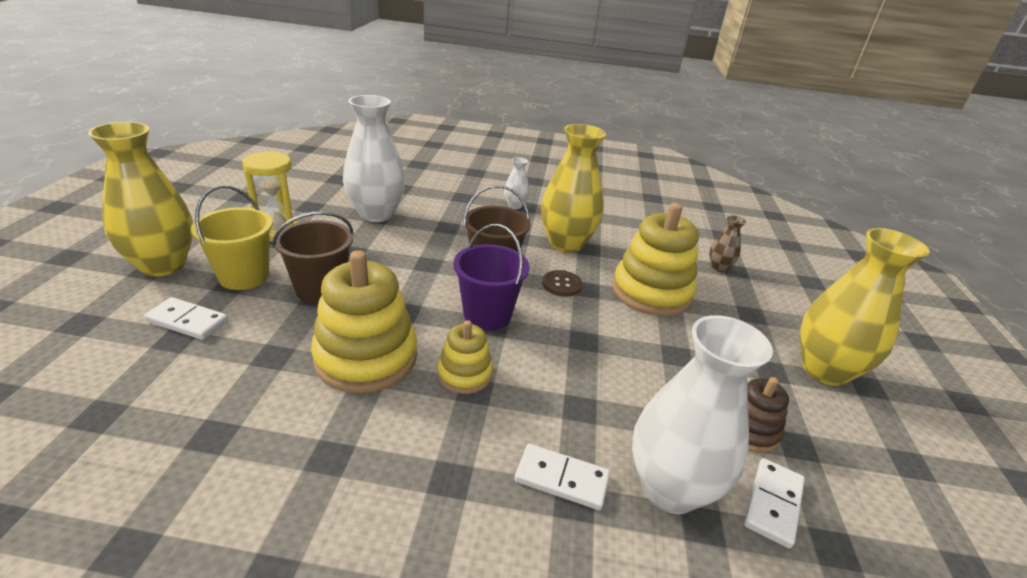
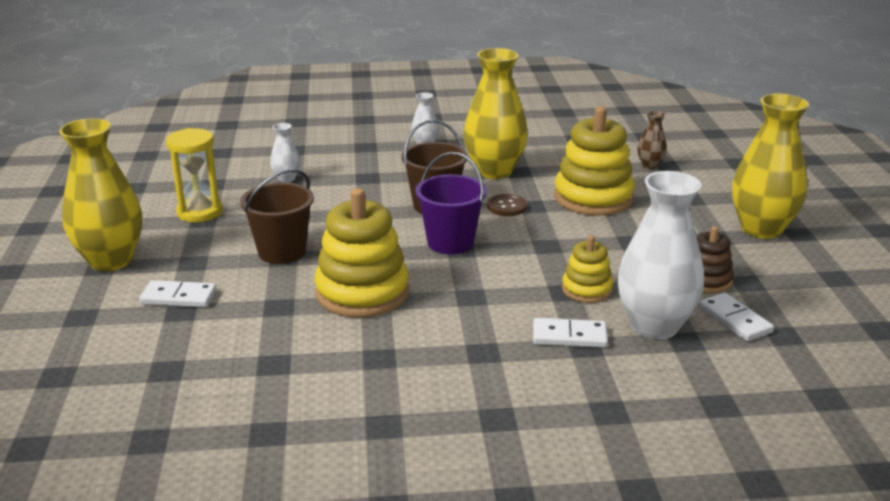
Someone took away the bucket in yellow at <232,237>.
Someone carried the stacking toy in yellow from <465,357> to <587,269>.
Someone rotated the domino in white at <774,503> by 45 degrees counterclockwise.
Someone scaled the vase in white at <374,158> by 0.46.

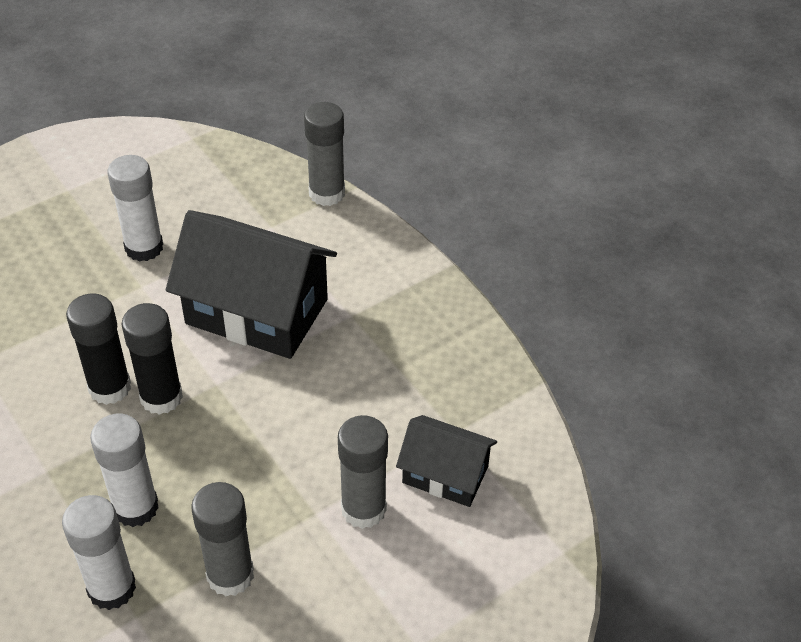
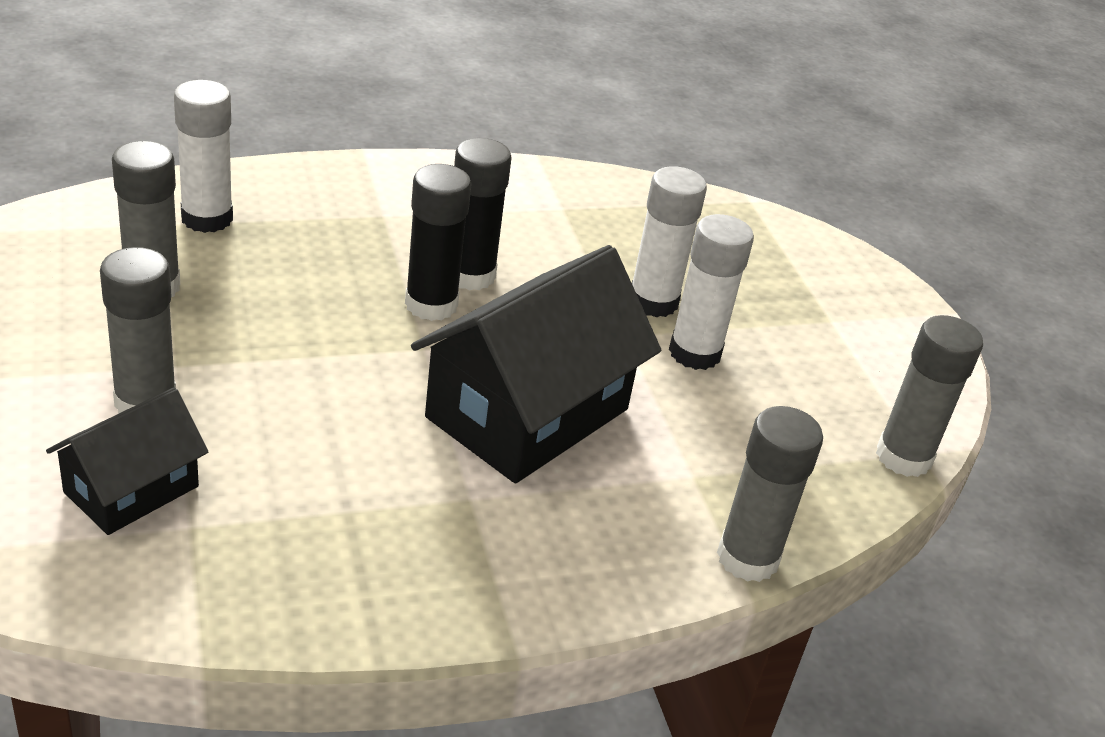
Someone put down the glue stick in grey at <929,396>.
Someone carried the glue stick in white from <124,470> to <669,241>.

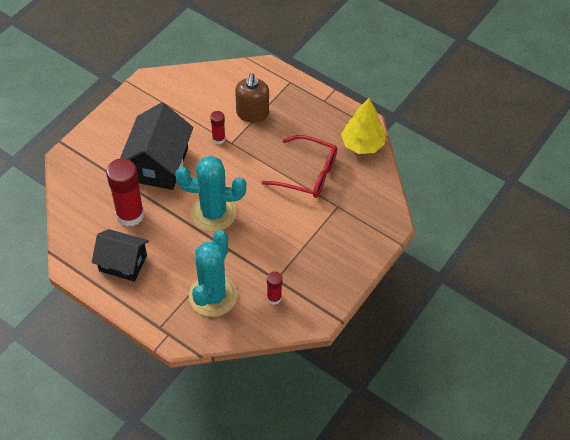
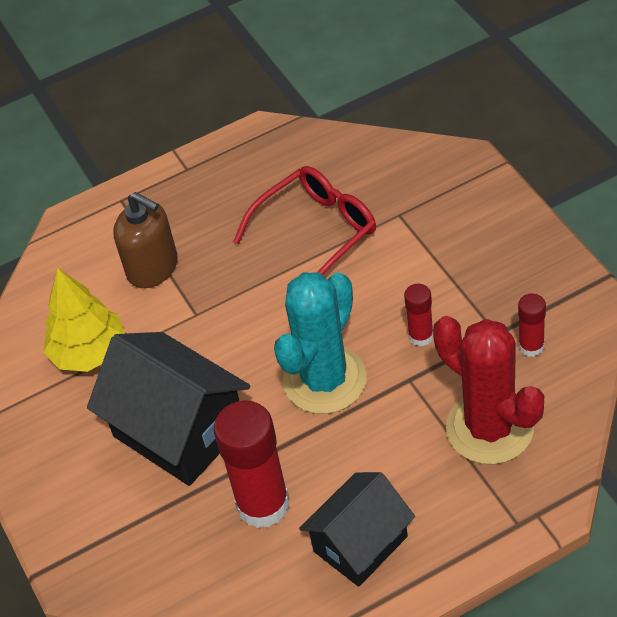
Someone carried the glue stick in red from <217,127> to <419,315>.
Someone carried the tree in yellow from <363,126> to <84,320>.
Someone repainted the cactus in turquoise at <213,273>, which became the cactus in red at <488,390>.

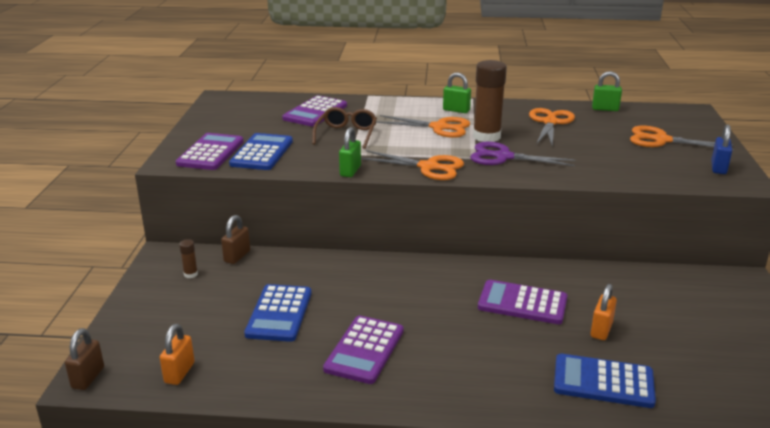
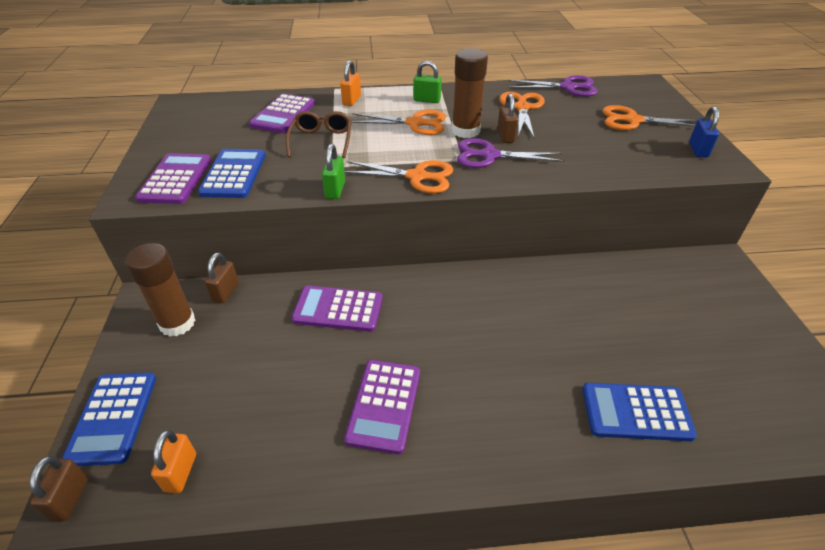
Someone put down the padlock in brown at <507,118>.
Someone carried the calculator in blue from <278,313> to <109,419>.
Someone carried the calculator in purple from <522,302> to <337,308>.
Someone carried the padlock in orange from <603,312> to <350,83>.
Someone swapped the padlock in green at <607,91> for the scissors in purple at <553,86>.
Someone scaled the glue stick in brown at <188,258> by 2.29.

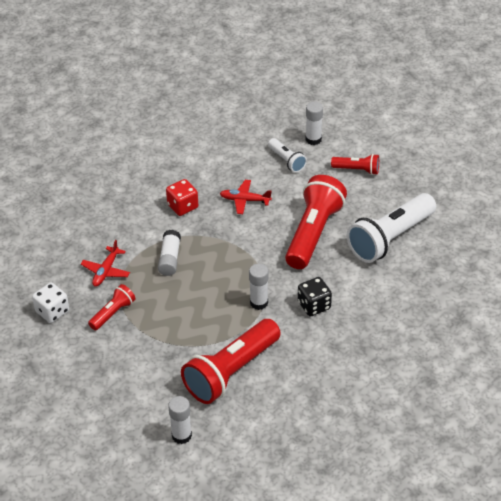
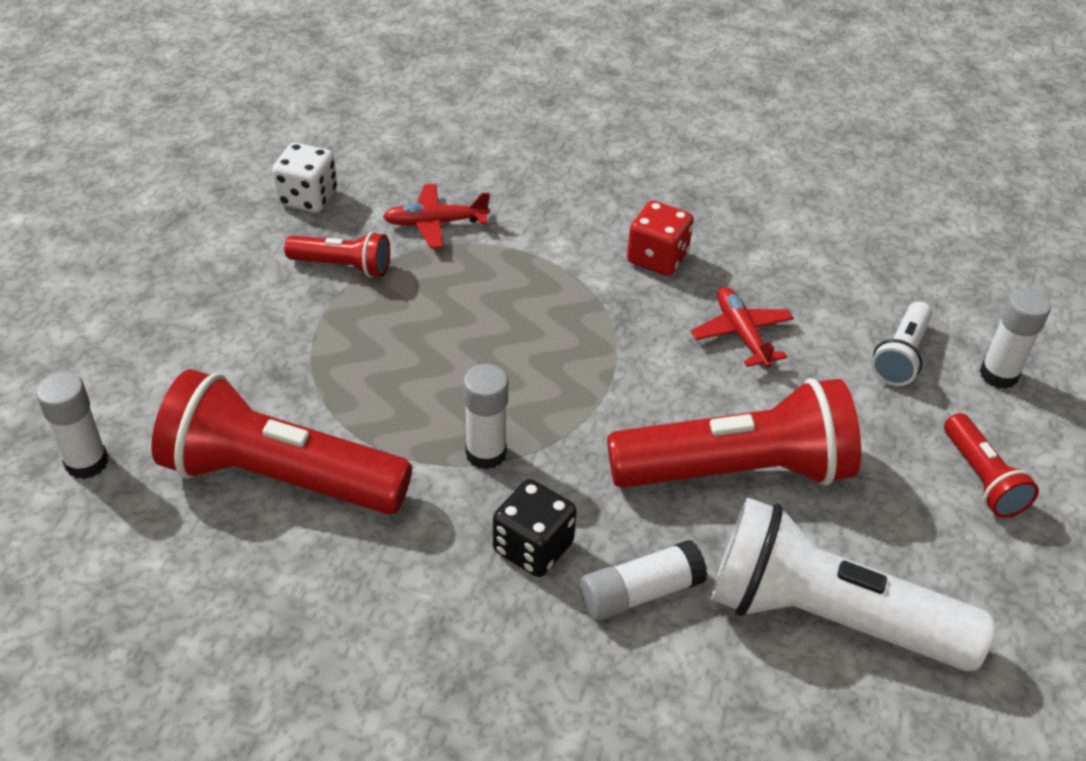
Someone carried the glue stick in white from <169,253> to <643,580>.

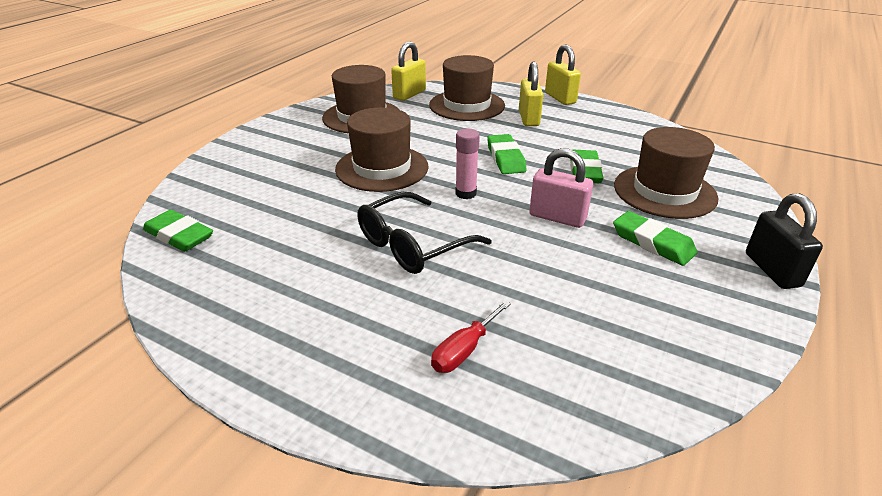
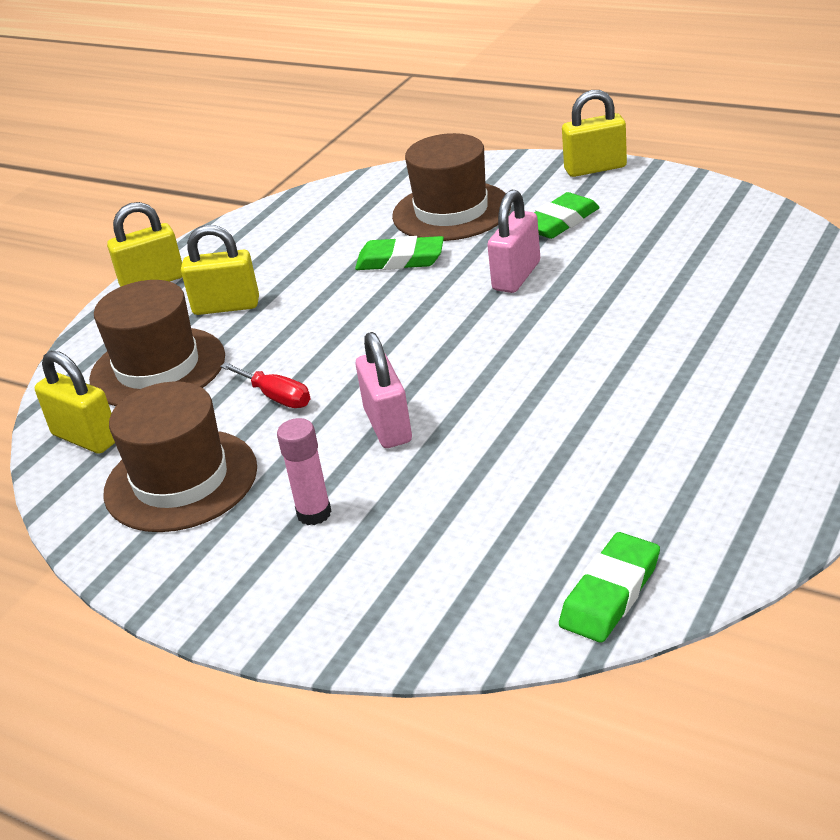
Someone took away the glasses in black at <425,233>.
Someone took away the eraser in green at <506,154>.
Someone carried the screwdriver in red from <471,336> to <265,385>.
Someone carried the glue stick in pink from <467,164> to <304,471>.
Someone swapped the hat in brown at <382,149> for the padlock in pink at <384,390>.
Someone repainted the padlock in black at <784,241>, which became the padlock in yellow at <594,133>.

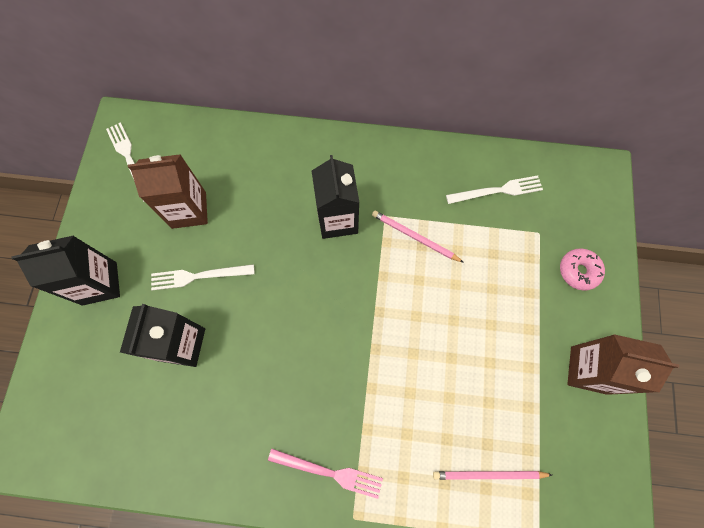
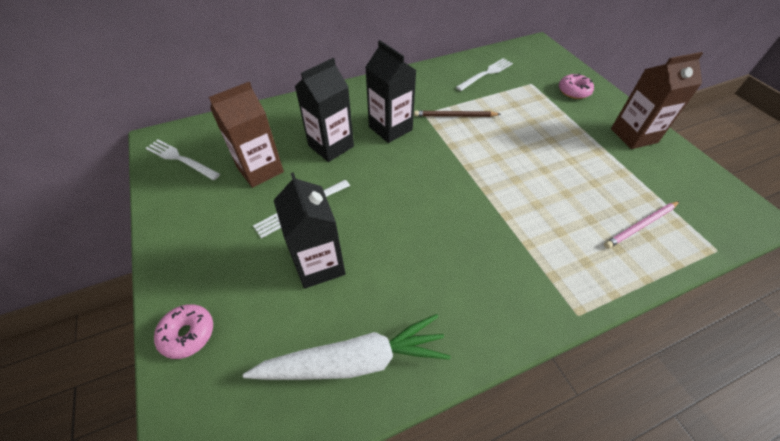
Someone took away the fork in pink at <325,474>.
Someone put down the donut in pink at <183,331>.
Someone put down the carrot in white at <346,347>.
Someone carried the carton in black from <65,270> to <324,110>.
Someone repainted the pencil in pink at <418,237>, which became the pencil in brown at <457,113>.

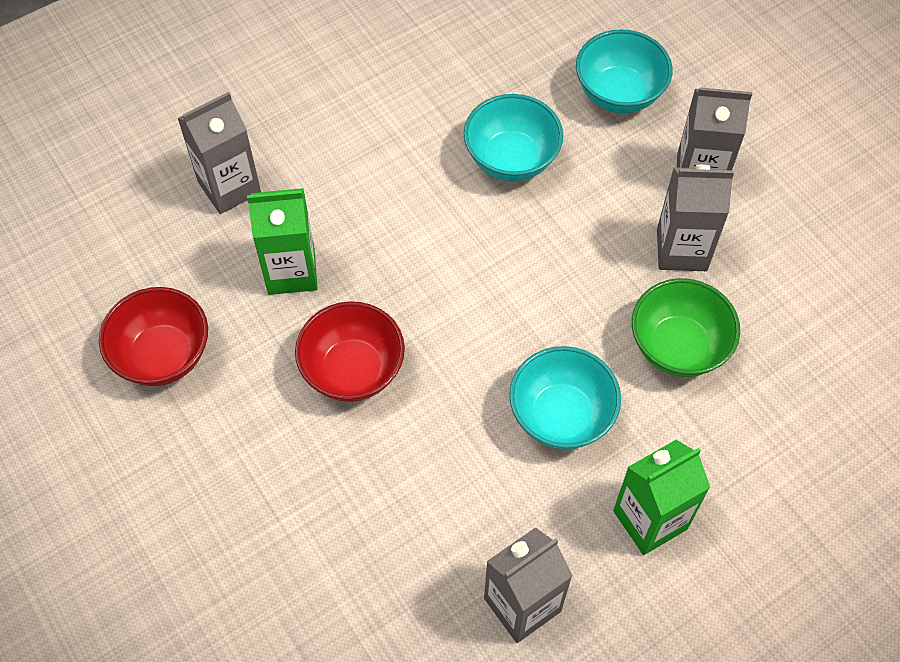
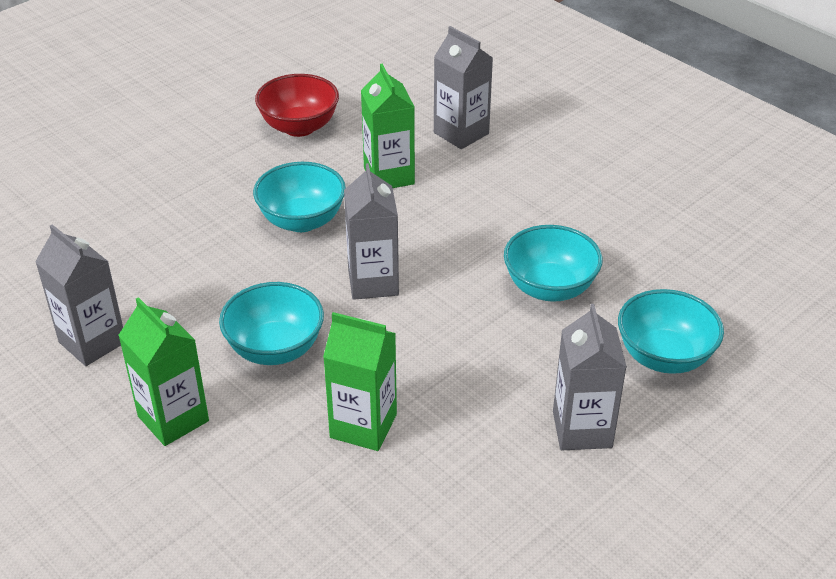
Someone carried the carton in grey from <695,218> to <371,231>.
Someone swapped the bowl in green at <686,327> for the carton in green at <360,381>.
Someone repainted the bowl in red at <350,351>, which became the bowl in turquoise at <299,197>.

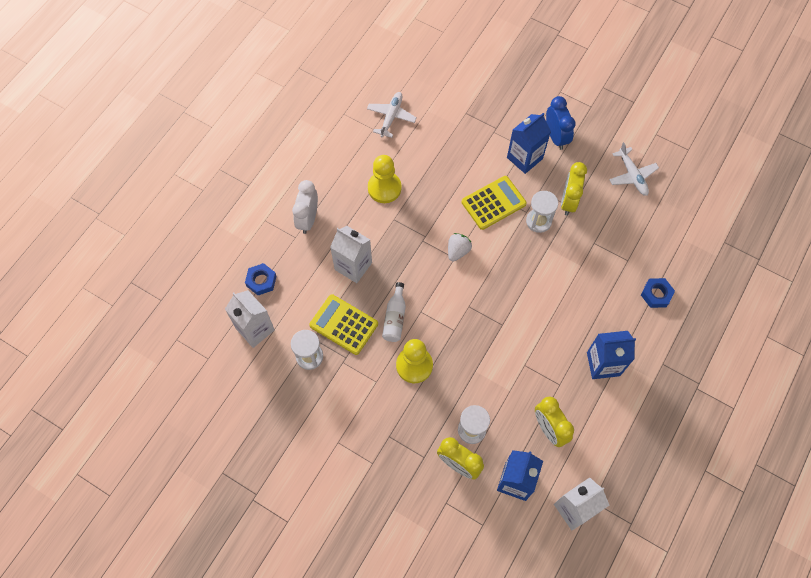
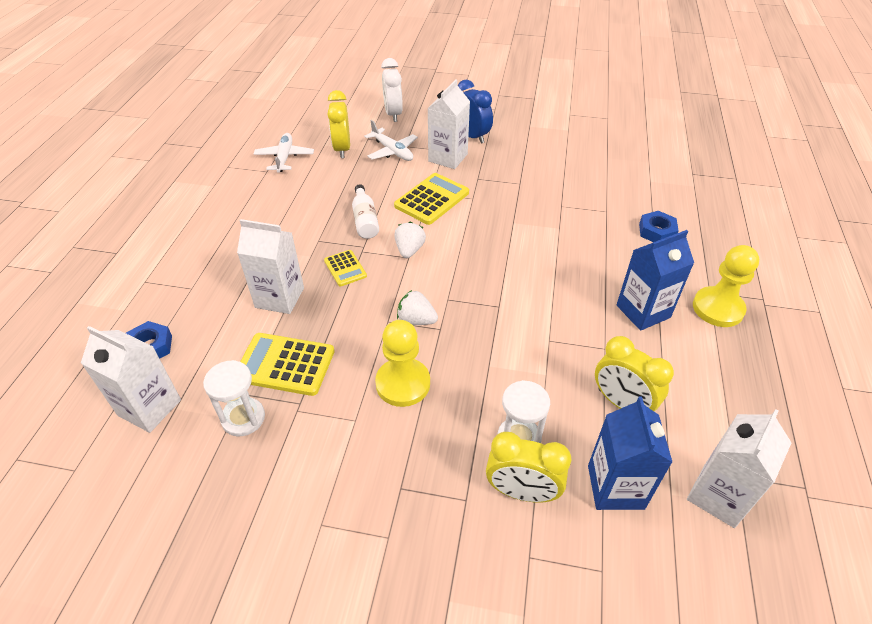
Someone took away the hourglass in white at <542,212>.
Someone put down the calculator in yellow at <345,268>.
Someone put down the strawberry in white at <417,307>.
Someone carried the clock in white from <305,207> to <392,90>.
Someone carried the pawn in yellow from <385,179> to <726,286>.
Someone carried the bottle in white from <394,312> to <365,211>.
Someone carried the clock in yellow from <574,189> to <338,124>.
Someone carried the plane in white from <634,169> to <391,140>.
Someone repainted the carton in blue at <529,143>, which became the carton in white at <448,124>.

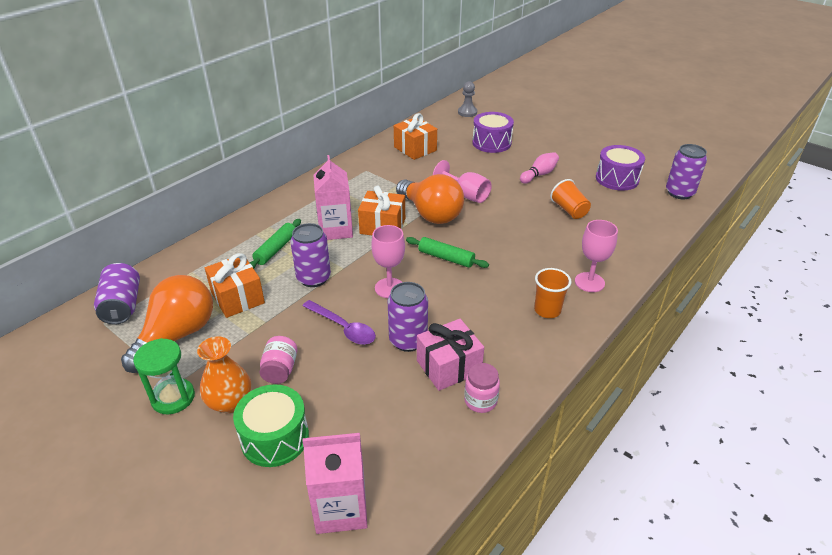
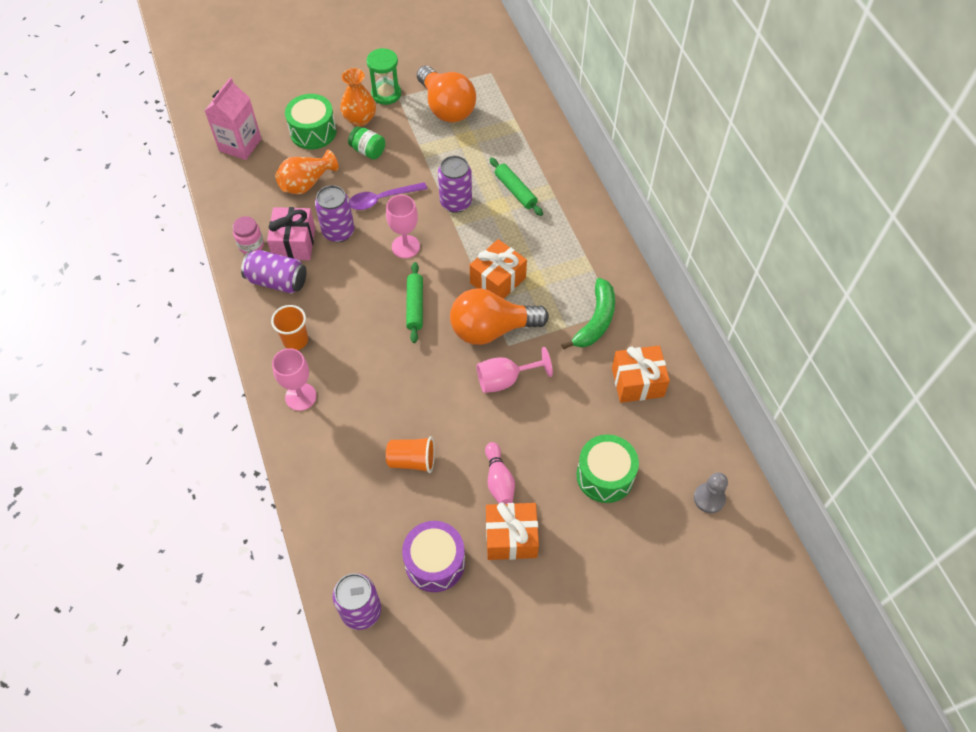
Someone took away the carton in pink at <333,197>.
Someone put down the vase in orange at <306,172>.
Someone put down the banana in green at <588,313>.
Someone carried the can in purple from <117,293> to <274,272>.
Someone carried the gift in orange from <235,285> to <512,531>.
Someone repainted the jar in pink at <279,360>, which became the jar in green at <366,143>.
Someone repainted the drum in purple at <493,132>, which became the drum in green at <607,469>.
Someone rotated the rolling pin in green at <447,252> by 60 degrees counterclockwise.

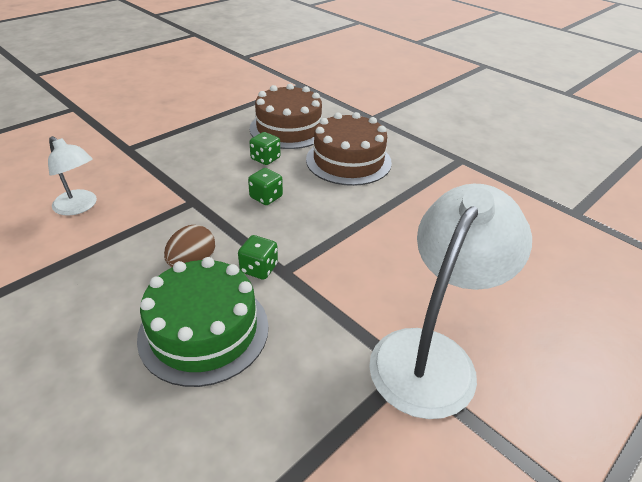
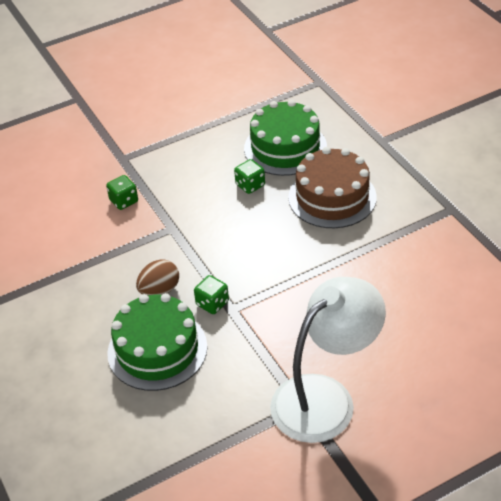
Someone took away the lamp in white at <72,176>.
Someone carried the dice in green from <265,186> to <122,192>.
Someone repainted the cake in brown at <286,116>, which became the cake in green at <285,138>.

